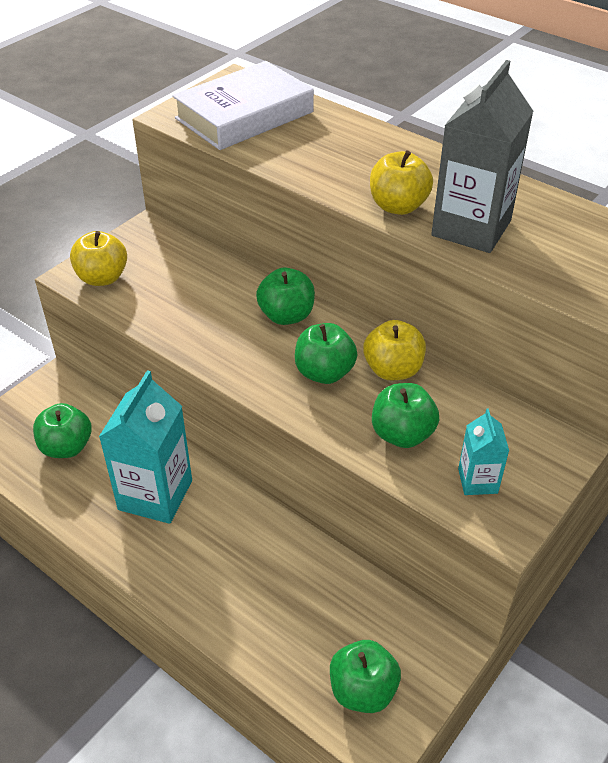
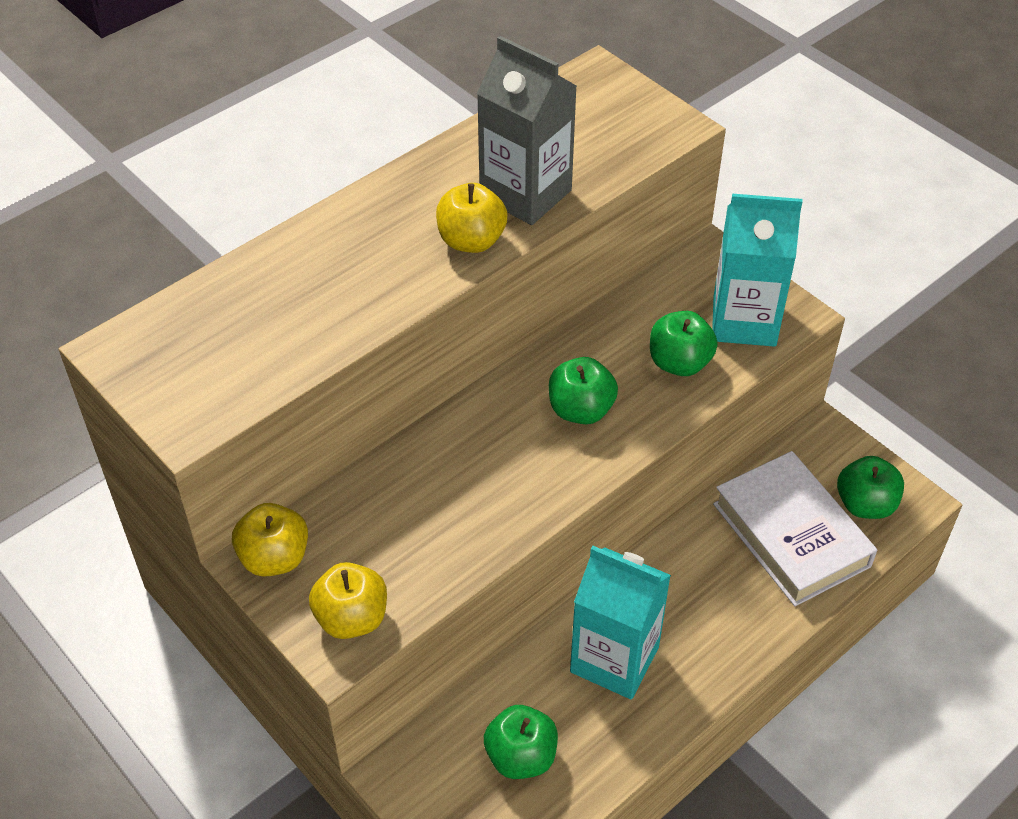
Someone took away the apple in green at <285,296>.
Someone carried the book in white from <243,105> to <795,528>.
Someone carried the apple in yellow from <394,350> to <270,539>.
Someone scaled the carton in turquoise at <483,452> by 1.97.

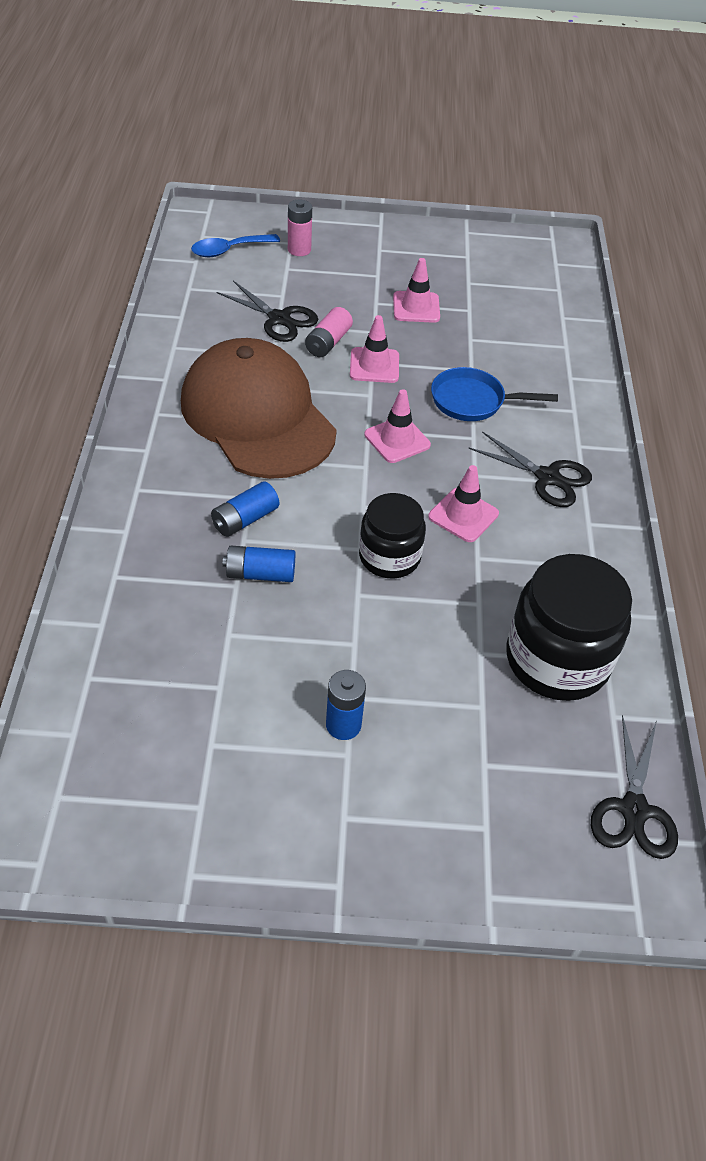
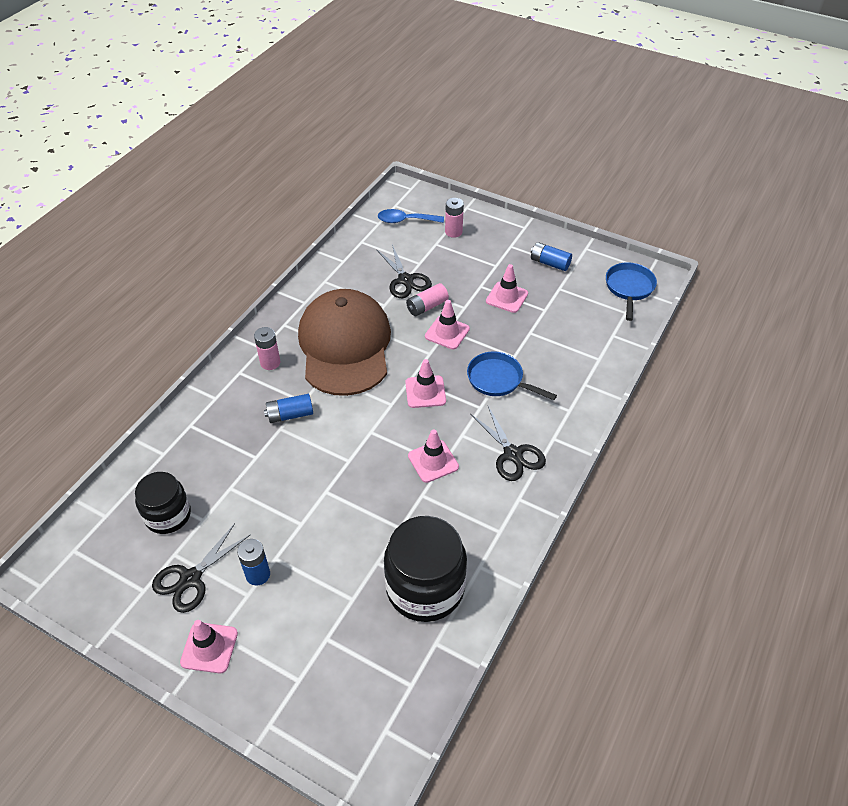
Someone put down the traffic cone in pink at <209,646>.
Someone put down the battery in pink at <267,348>.
Someone put down the pan in blue at <631,291>.
Someone carried the battery in blue from <259,564> to <551,256>.
Someone carried the jar in black from <392,536> to <163,503>.
Someone carried the scissors in black from <634,786> to <201,568>.

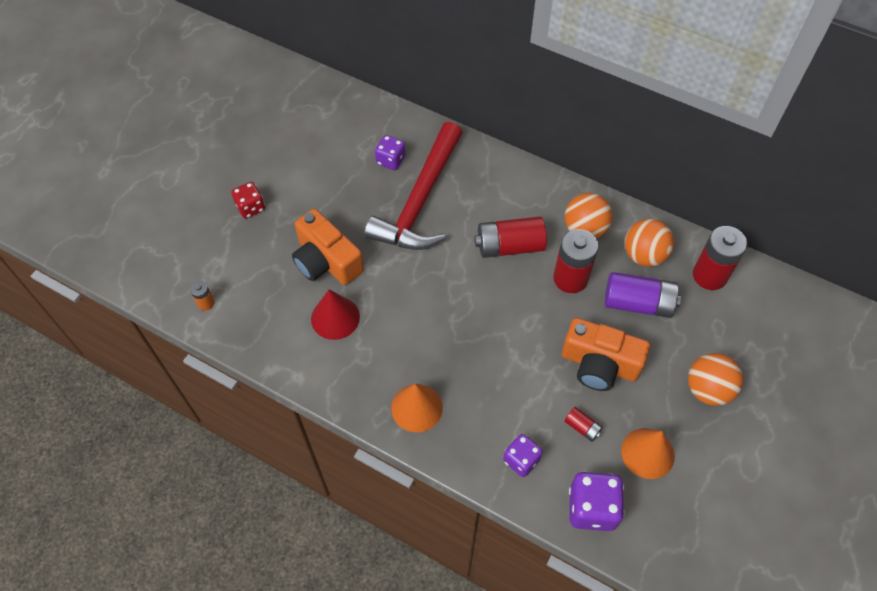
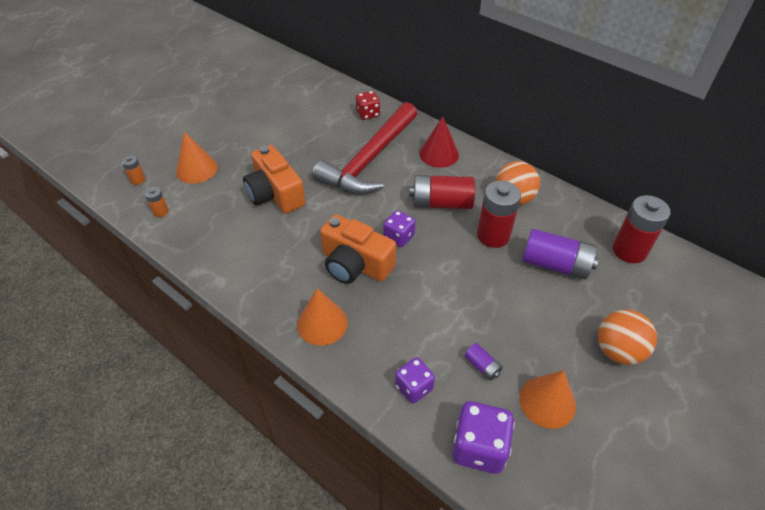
Someone took away the ball in orange at <649,243>.
Someone put down the battery in orange at <133,170>.
Someone put down the cone in orange at <196,158>.
Someone carried the dice in red from <248,200> to <368,105>.
Someone carried the cone in red from <335,315> to <439,142>.
Someone carried the dice in purple from <390,152> to <399,228>.
Someone carried the camera in orange from <606,354> to <358,249>.
Someone repainted the battery in red at <583,424>, which became the battery in purple at <484,362>.

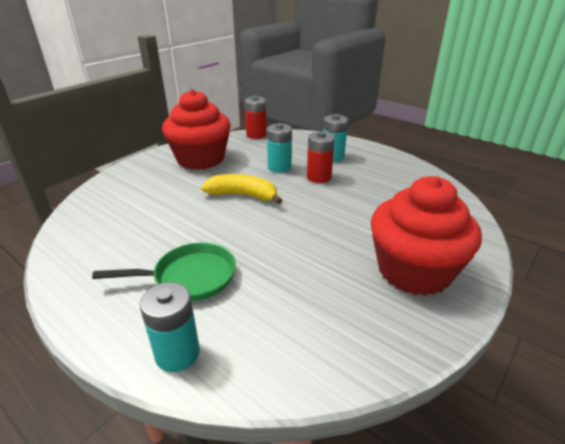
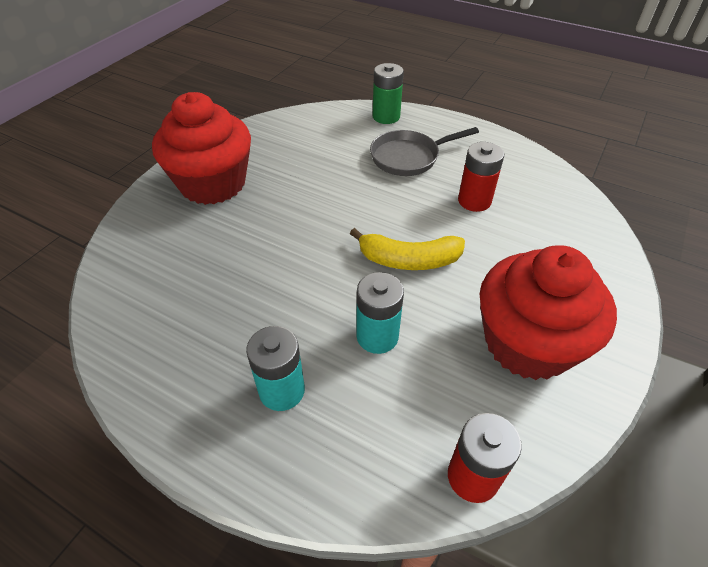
Someone carried the battery in red from <321,157> to <481,177>.
Someone repainted the pan in green at <164,271>, which became the pan in grey at <424,151>.
Someone repainted the battery in turquoise at <170,327>, which became the battery in green at <388,93>.

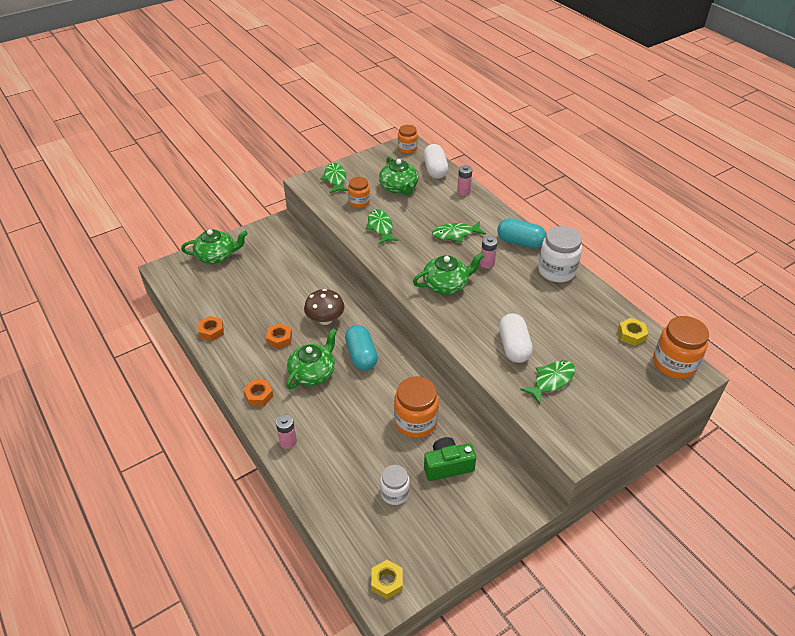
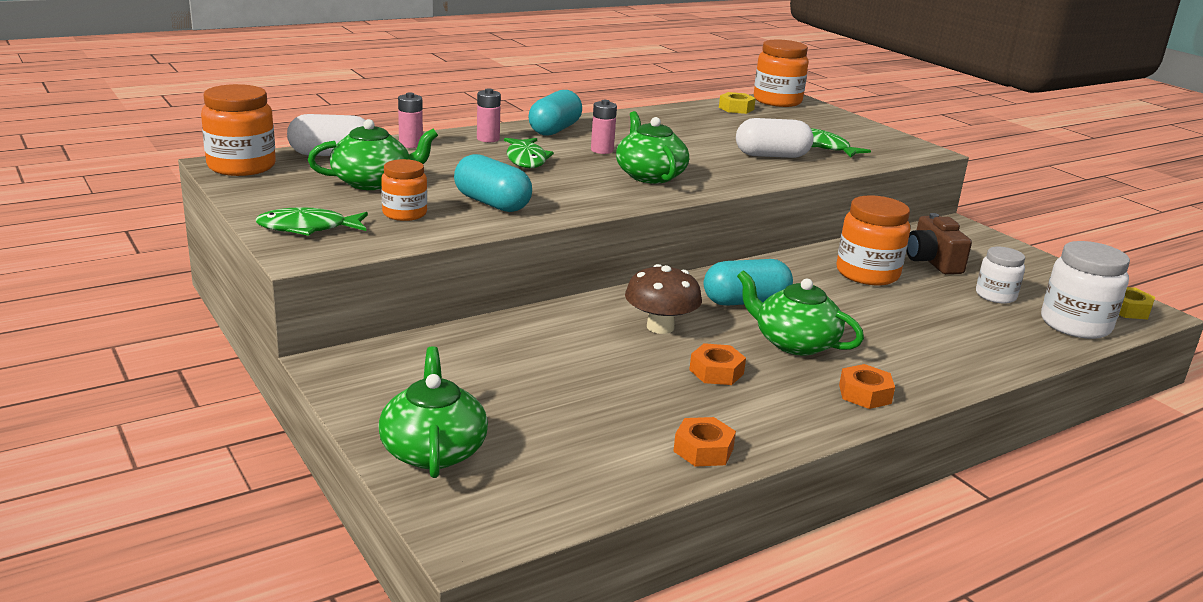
Someone carried the battery in pink from <286,431> to <489,115>.
Someone carried the jar in white from <560,254> to <1085,290>.
Someone swapped the fish in green at <382,226> for the capsule in turquoise at <493,183>.
Someone repainted the camera in green at <450,459>, which became the camera in brown at <939,243>.
Someone scaled the jar in orange at <408,139> by 1.62.

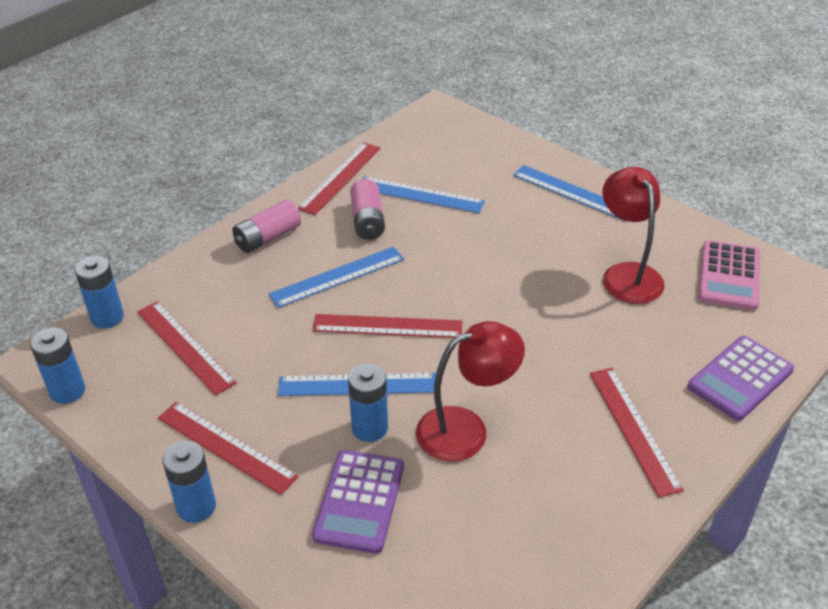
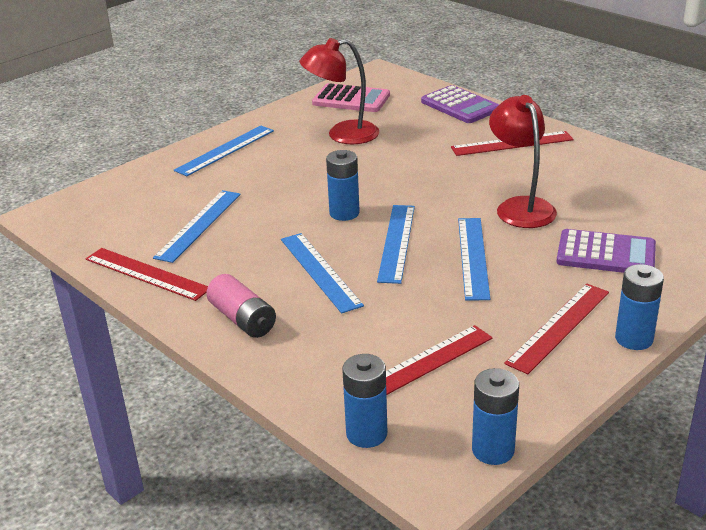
Someone took away the battery in pink at <367,209>.
Someone carried the battery in blue from <368,402> to <343,185>.
Someone repainted the ruler in red at <387,326>, which became the ruler in blue at <396,244>.

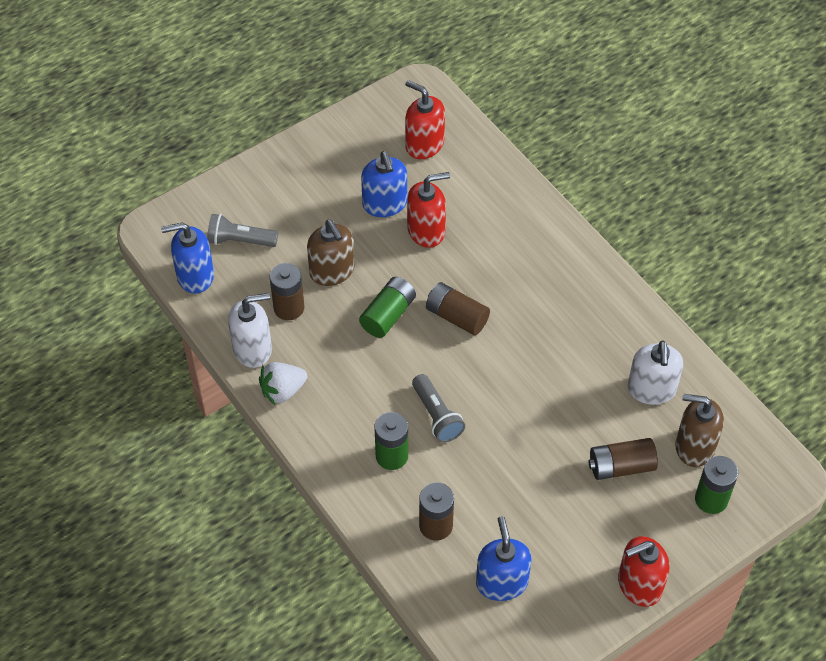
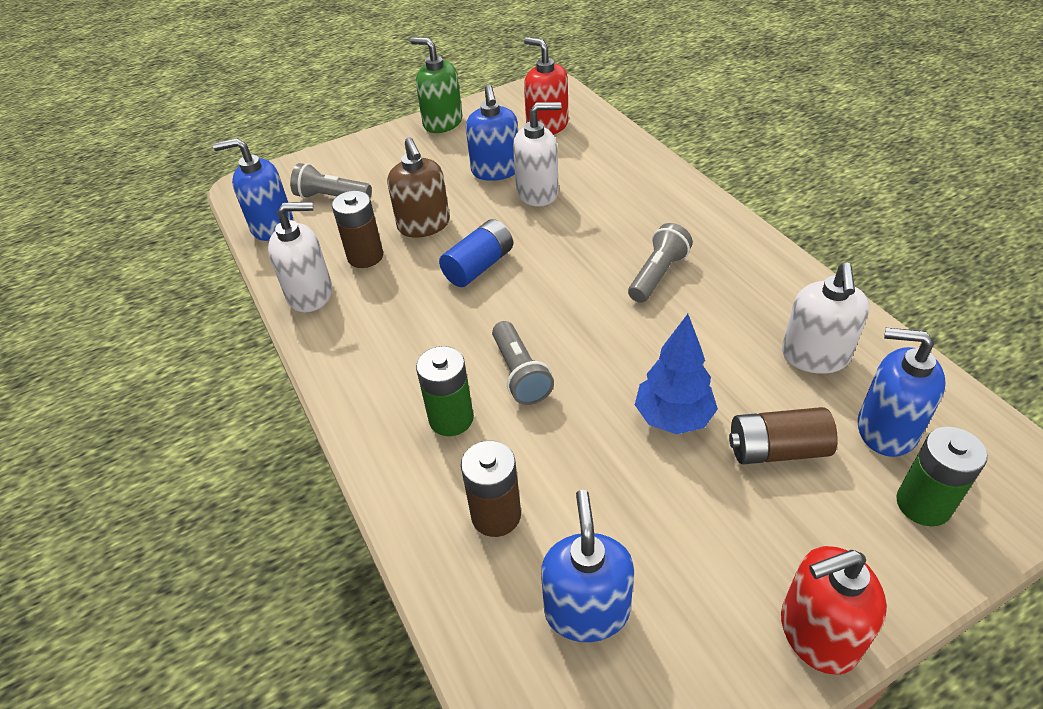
Someone took away the strawberry in white at <283,383>.
Someone took away the battery in brown at <458,308>.
Someone put down the soap dispenser in green at <436,85>.
Someone put down the flashlight in grey at <660,263>.
Someone put down the tree in blue at <676,374>.
Someone repainted the battery in green at <387,307>, which became the battery in blue at <476,253>.
Someone repainted the soap dispenser in red at <428,210>, which became the soap dispenser in white at <537,154>.
Someone repainted the soap dispenser in brown at <699,430>, which became the soap dispenser in blue at <902,392>.

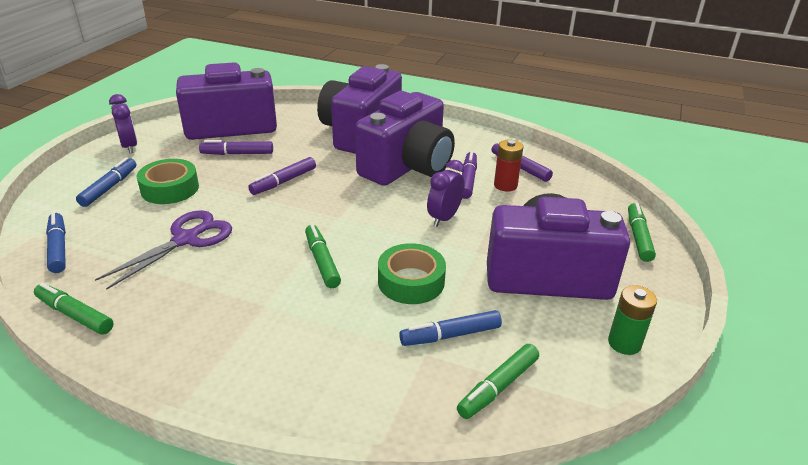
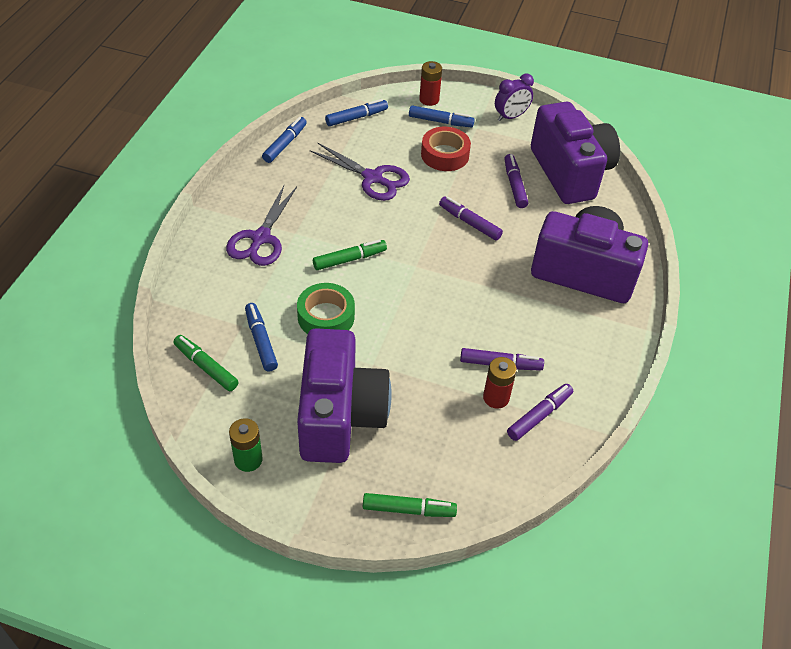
Someone took away the camera in purple at <405,138>.
Someone took away the clock in purple at <446,193>.
Someone put down the scissors in purple at <261,226>.
Someone put down the battery in red at <430,83>.
Someone repainted the marker in green at <73,309>, which became the marker in blue at <284,140>.
Someone repainted the tape in green at <168,181>, which became the tape in red at <446,149>.

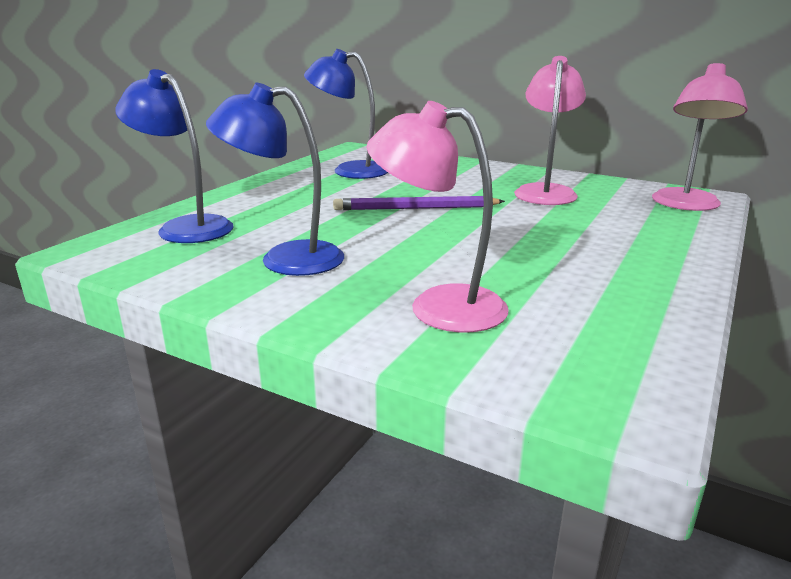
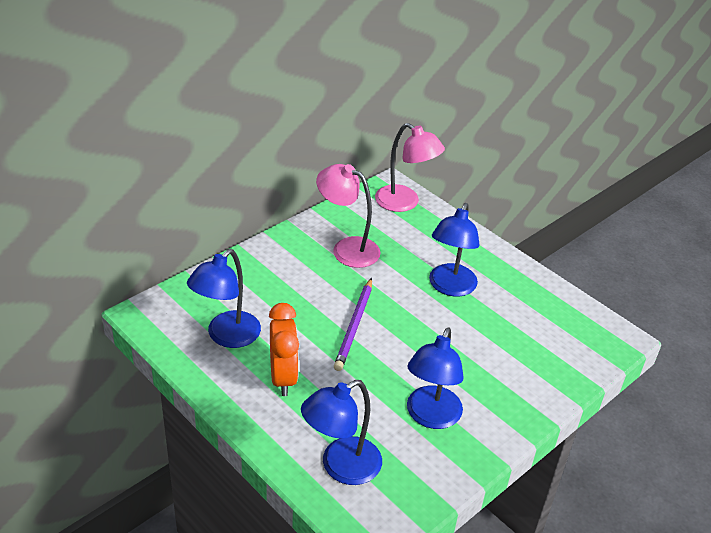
Someone took away the lamp in pink at <437,217>.
Someone put down the clock in orange at <284,349>.
Someone put down the lamp in blue at <454,249>.

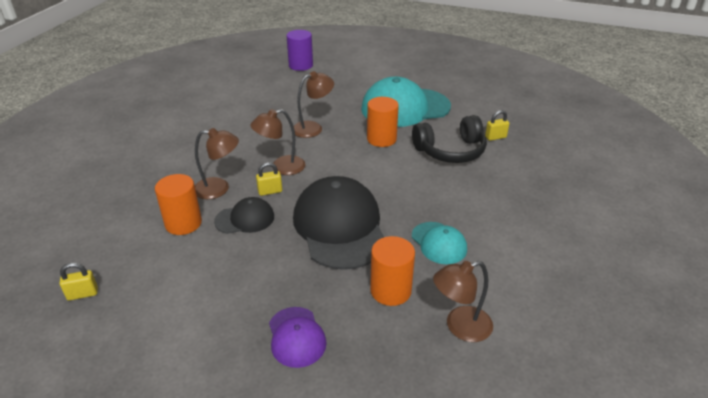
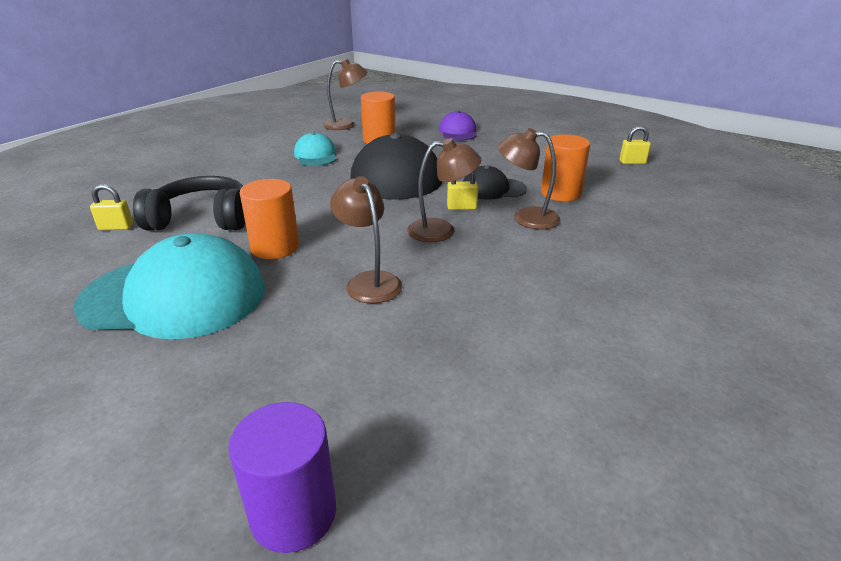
Someone rotated the lamp in brown at <314,104> by 75 degrees clockwise.

